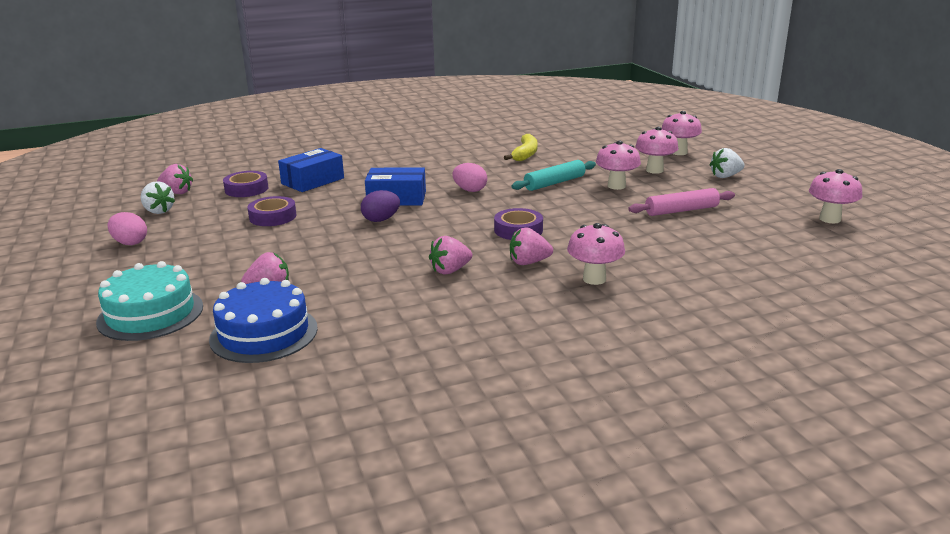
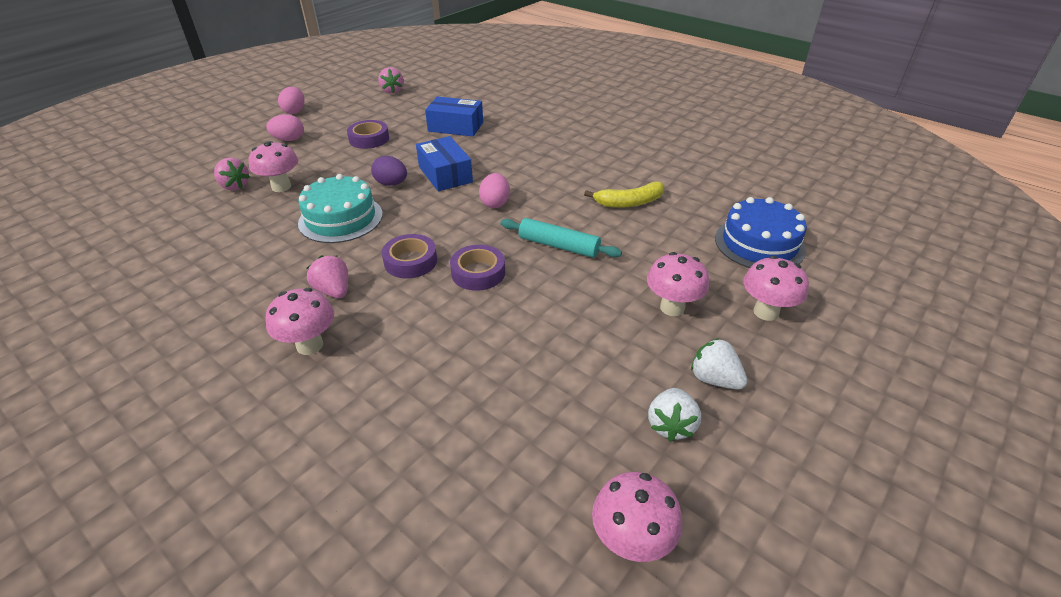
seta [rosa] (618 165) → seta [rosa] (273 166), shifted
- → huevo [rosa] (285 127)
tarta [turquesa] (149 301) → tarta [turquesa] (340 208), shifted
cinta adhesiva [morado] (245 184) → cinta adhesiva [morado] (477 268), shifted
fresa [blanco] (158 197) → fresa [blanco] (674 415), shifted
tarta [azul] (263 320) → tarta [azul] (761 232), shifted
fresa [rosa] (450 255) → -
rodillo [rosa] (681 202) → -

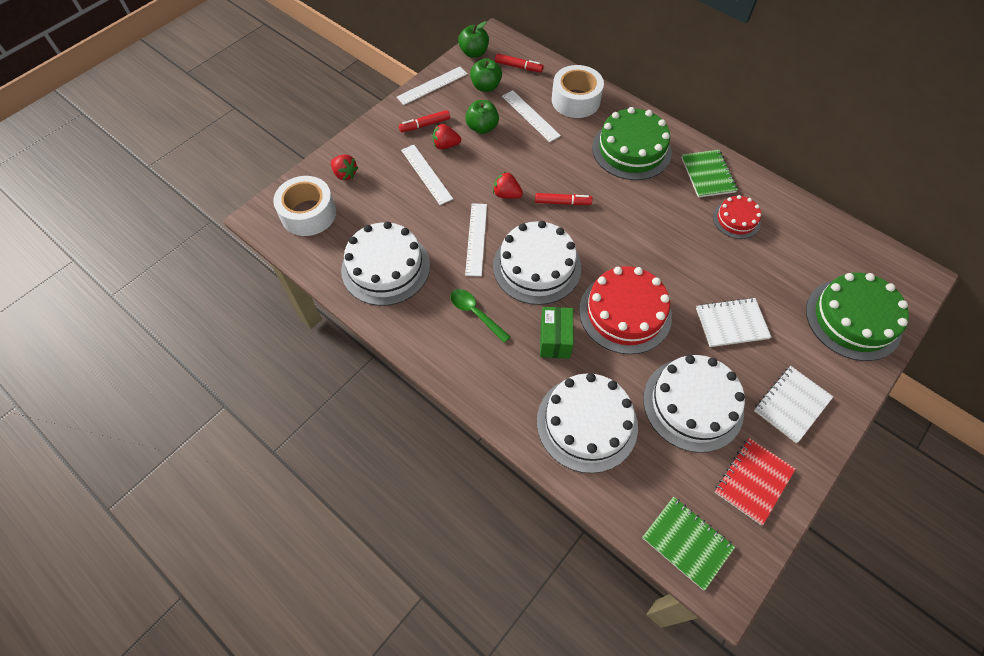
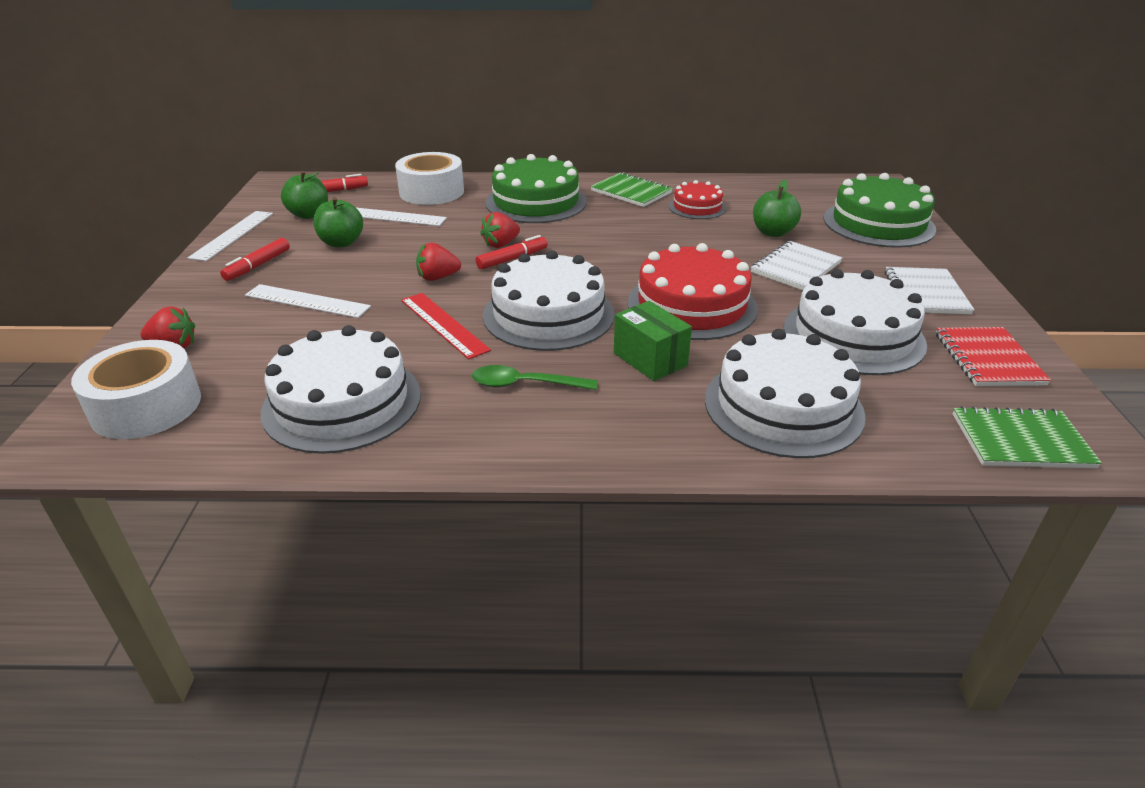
regla [blanco] (476 239) → regla [rojo] (446 326)
fresa [rojo] (446 136) → fresa [rojo] (500 230), shifted
manzana [verde] (473 39) → manzana [verde] (777 208), shifted

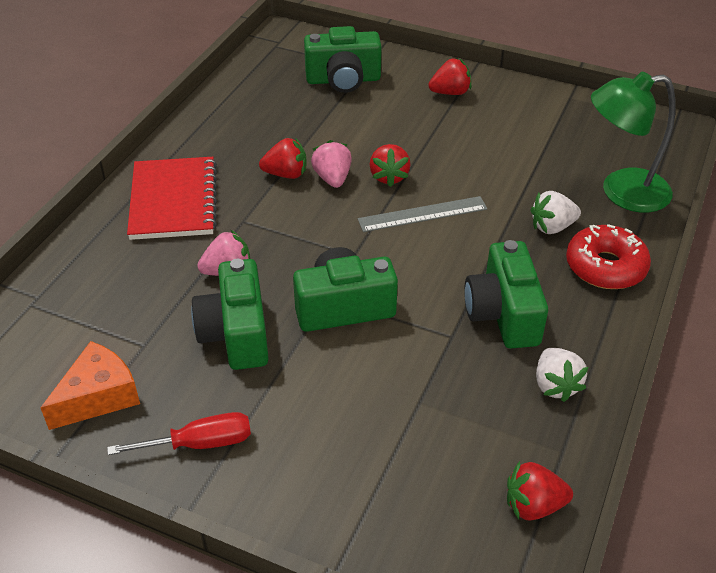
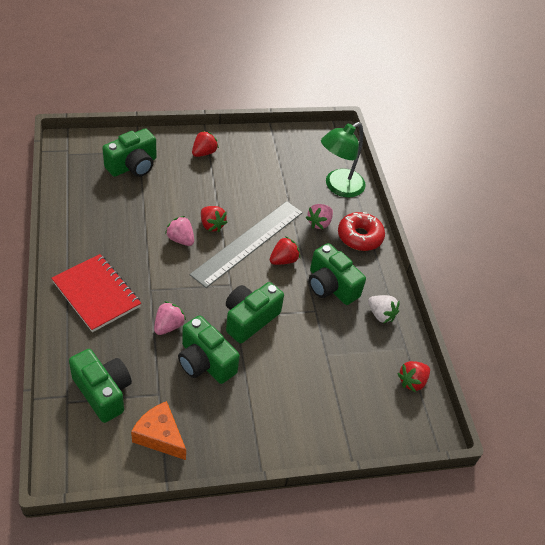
- → cámara [verde] (100 386)
queso [naranja] (90 385) → queso [naranja] (158 430), 60 degrees counterclockwise
regla [gris] (422 214) → regla [gris] (246 244), x1.76
fresa [rojo] (283 158) → fresa [rojo] (285 250), shifted
fresa [blanco] (555 212) → fresa [rosa] (319 216)
destornillador [rojo] (179 433) → -

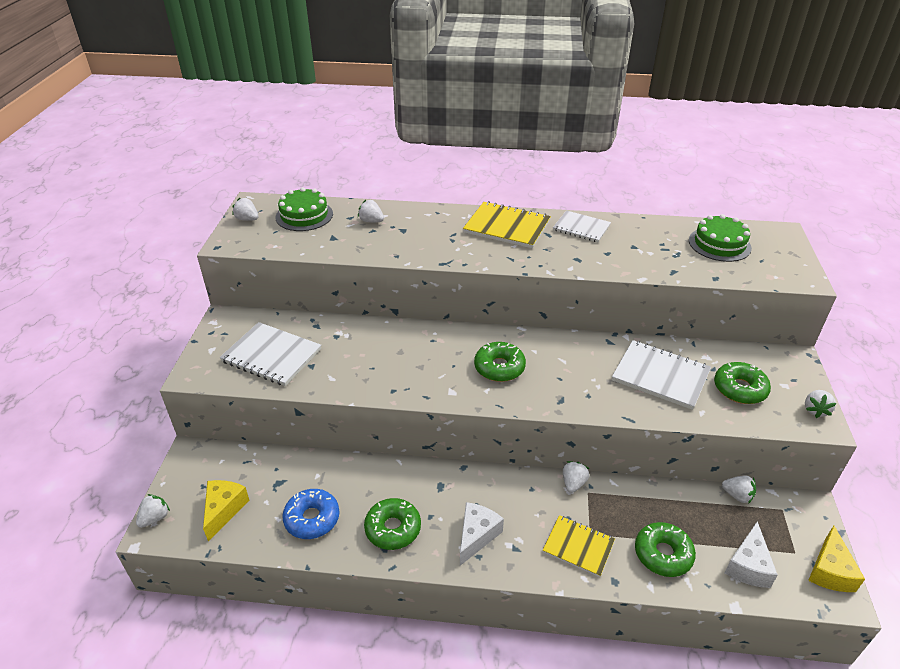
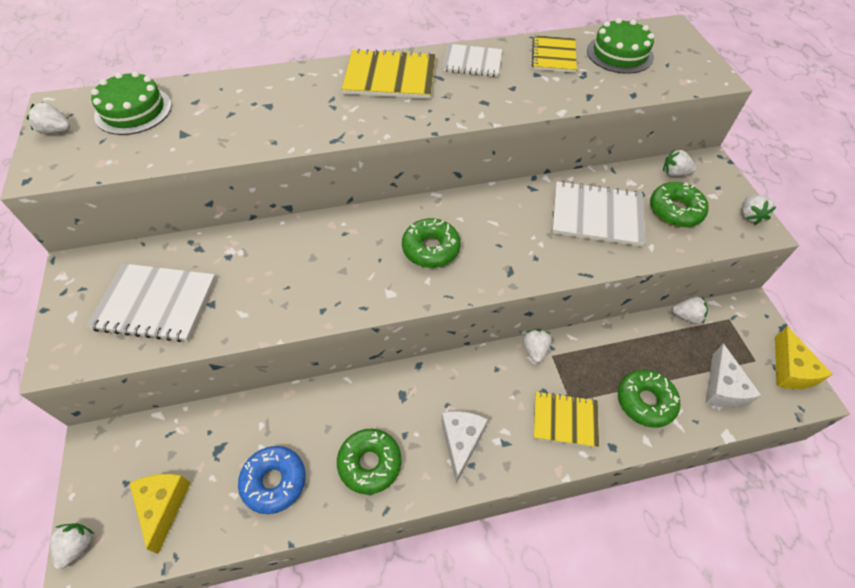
- → cuaderno [amarillo] (554 54)
fresa [blanco] (371 211) → fresa [blanco] (679 162), shifted

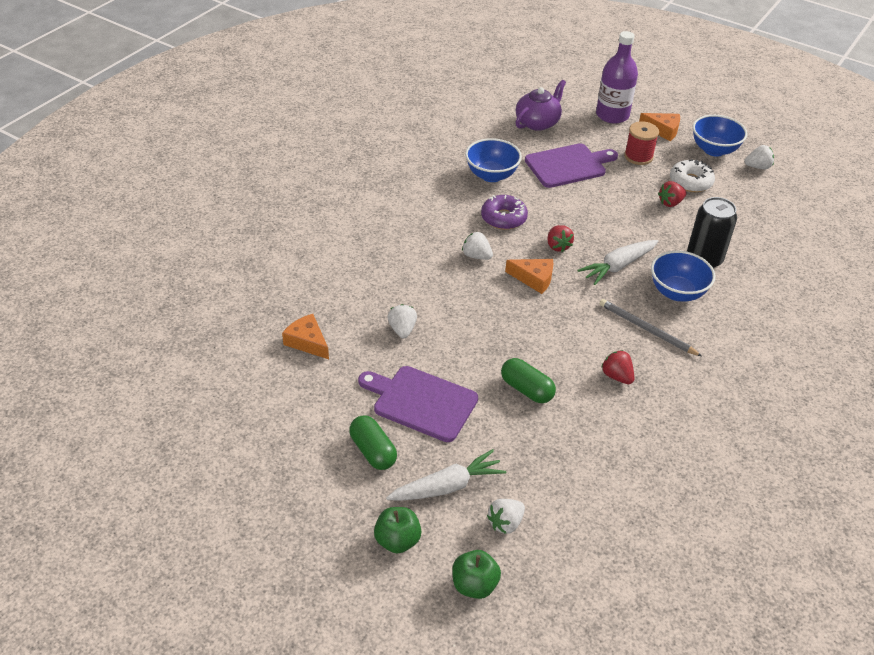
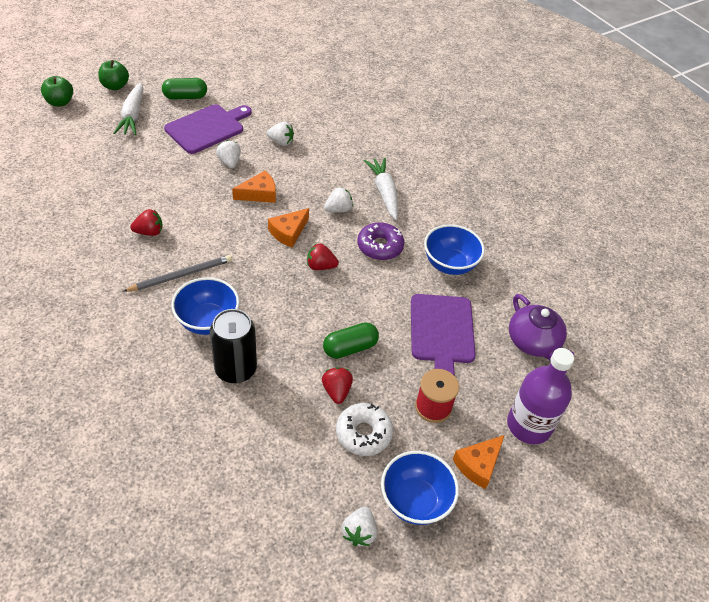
fresa [blanco] (506 516) → fresa [blanco] (228 154), shifted
queso [naranja] (305 336) → queso [naranja] (254 187), shifted
cápsula [verde] (528 380) → cápsula [verde] (351 340), shifted
zanahoria [blanco] (618 262) → zanahoria [blanco] (381 189), shifted

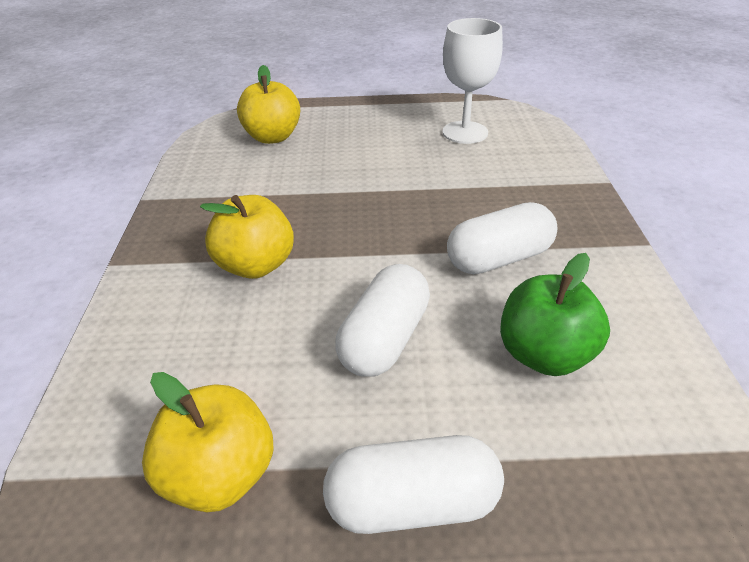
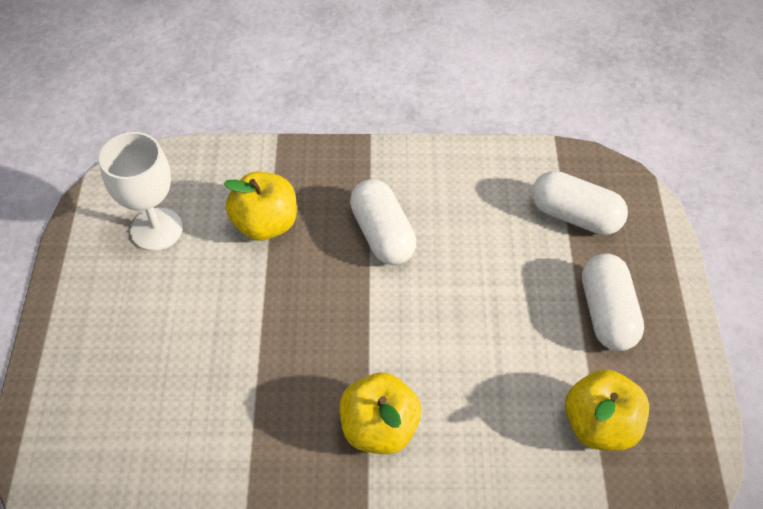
manzana [amarillo] (268 104) → manzana [amarillo] (260 206), shifted
cápsula [blanco] (382 320) → cápsula [blanco] (580 203), shifted
manzana [verde] (555 314) → -

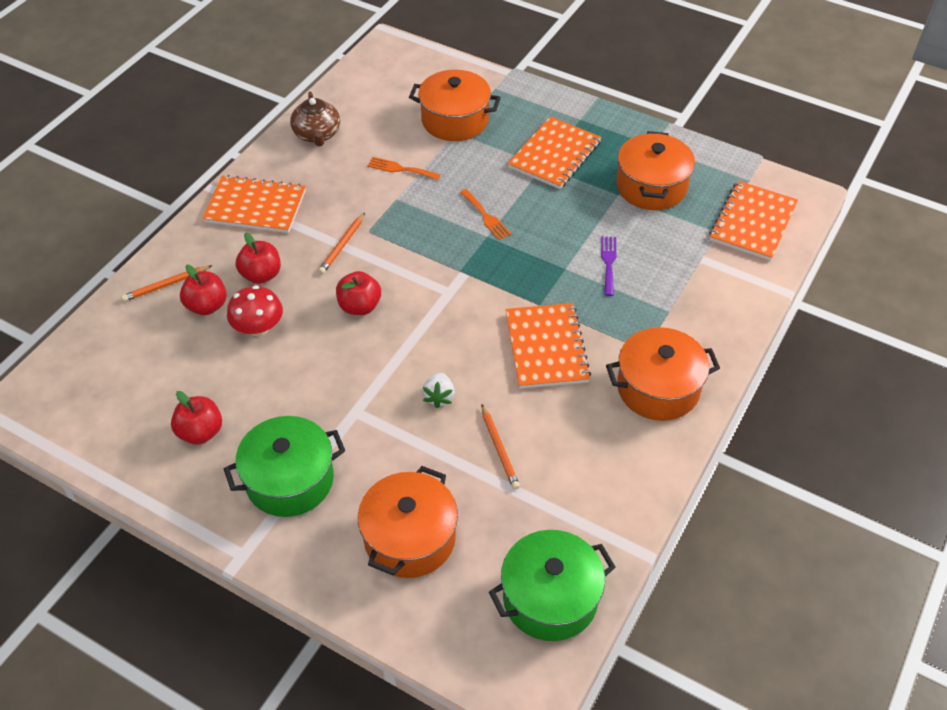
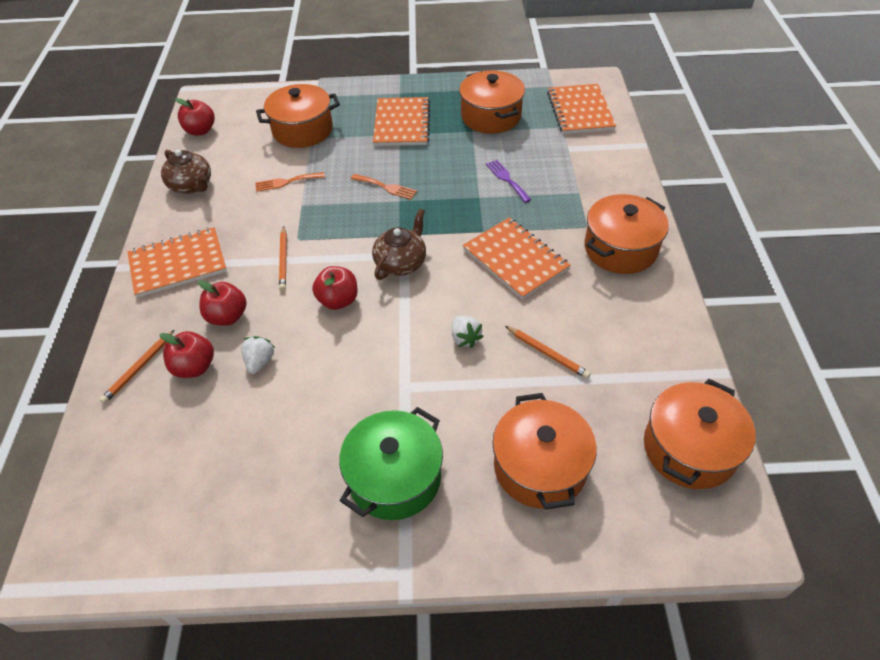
manzana [rojo] (196 418) → manzana [rojo] (195 117), shifted
seta [rojo] (255 310) → fresa [blanco] (258 355)
- → tetera [marrón] (399 244)
olla [verde] (552 585) → olla [naranja] (700 434)

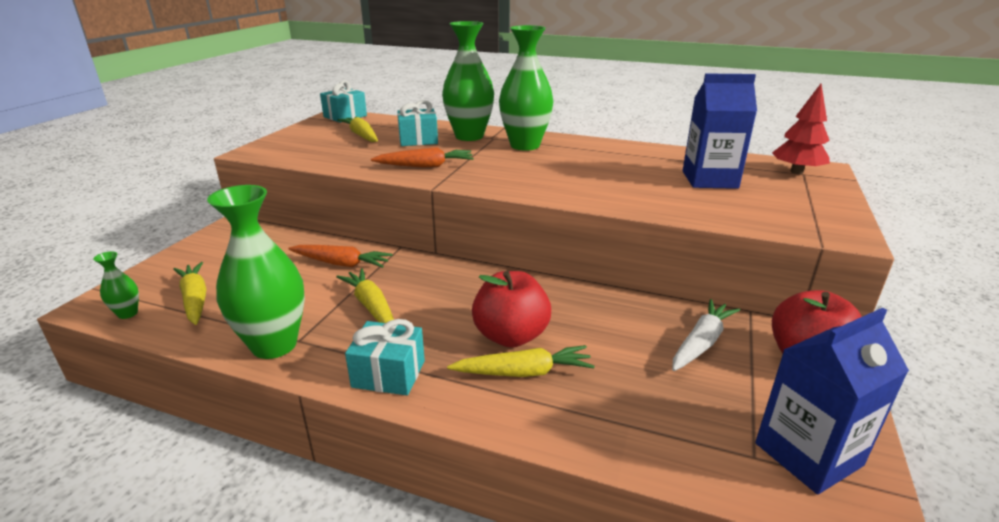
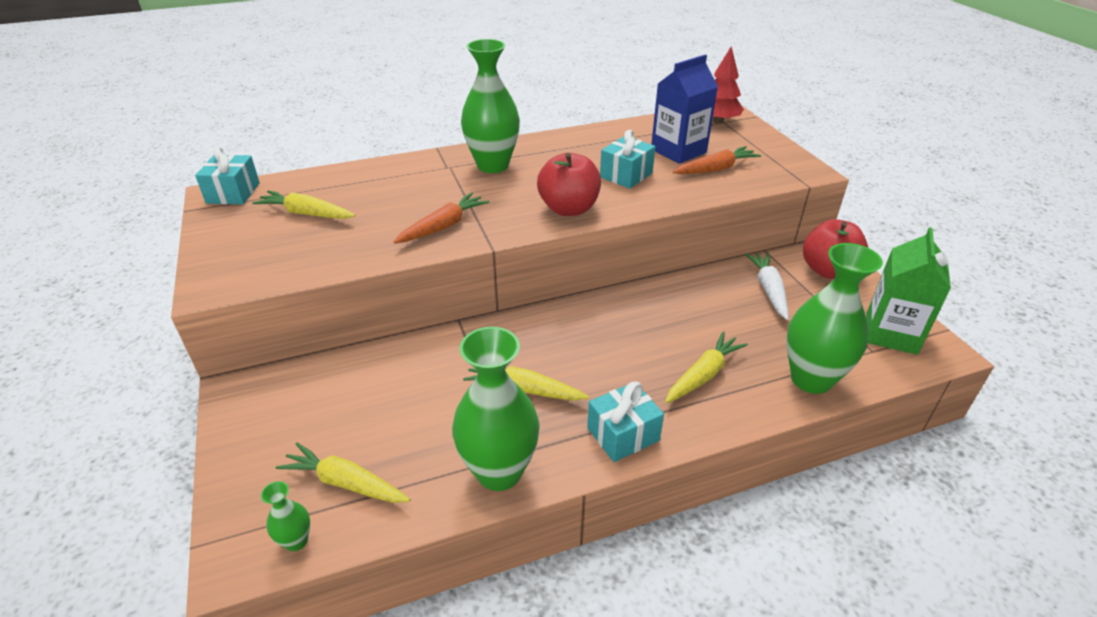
manzana [rojo] (511 309) → manzana [rojo] (569 184), shifted
regalo [turquesa] (417 123) → regalo [turquesa] (627 159), shifted
zanahoria [naranja] (340 256) → zanahoria [naranja] (717 160), shifted
florero [verde] (468 81) → florero [verde] (834 318), shifted
cartón de leche [azul] (832 401) → cartón de leche [verde] (908 291)

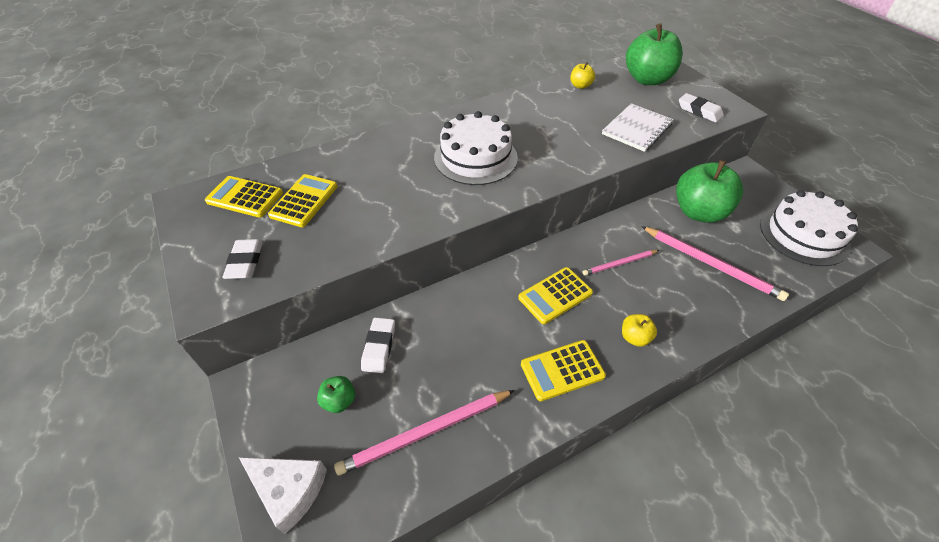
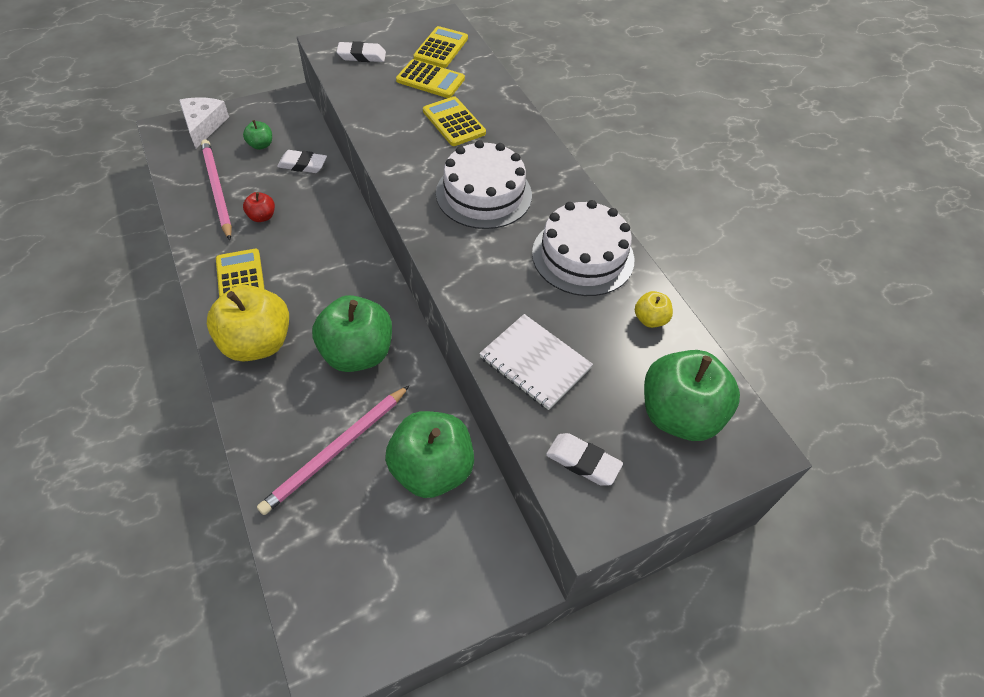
queso [blanco] (283 495) → queso [blanco] (204 122), 150 degrees clockwise
manzana [amarillo] (639 330) → manzana [amarillo] (248 323), x2.21
- → manzana [rojo] (259 207)
lápiz [rosa] (620 263) → manzana [verde] (352 333)
calculadora [amarillo] (555 295) → calculadora [amarillo] (454 121), shifted
tarta [blanco] (809 228) → tarta [blanco] (583 248), shifted
goma de borrar [blanco] (701 107) → goma de borrar [blanco] (584 459), 75 degrees clockwise

